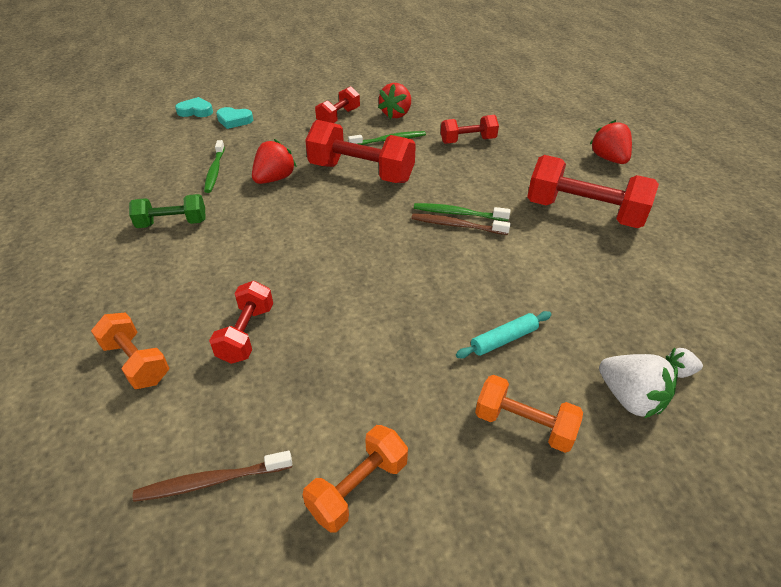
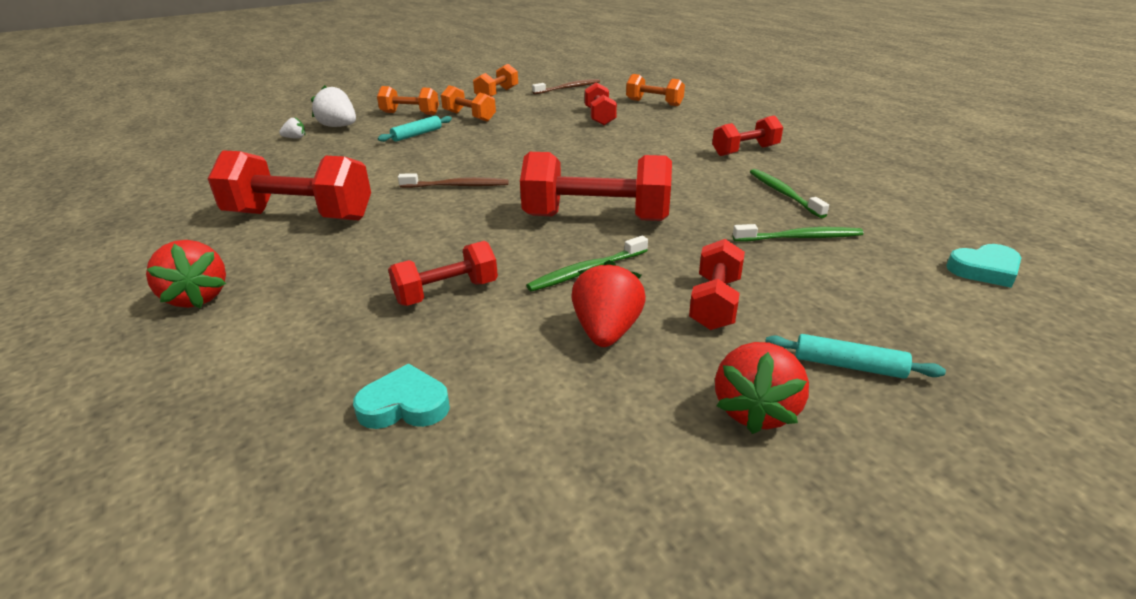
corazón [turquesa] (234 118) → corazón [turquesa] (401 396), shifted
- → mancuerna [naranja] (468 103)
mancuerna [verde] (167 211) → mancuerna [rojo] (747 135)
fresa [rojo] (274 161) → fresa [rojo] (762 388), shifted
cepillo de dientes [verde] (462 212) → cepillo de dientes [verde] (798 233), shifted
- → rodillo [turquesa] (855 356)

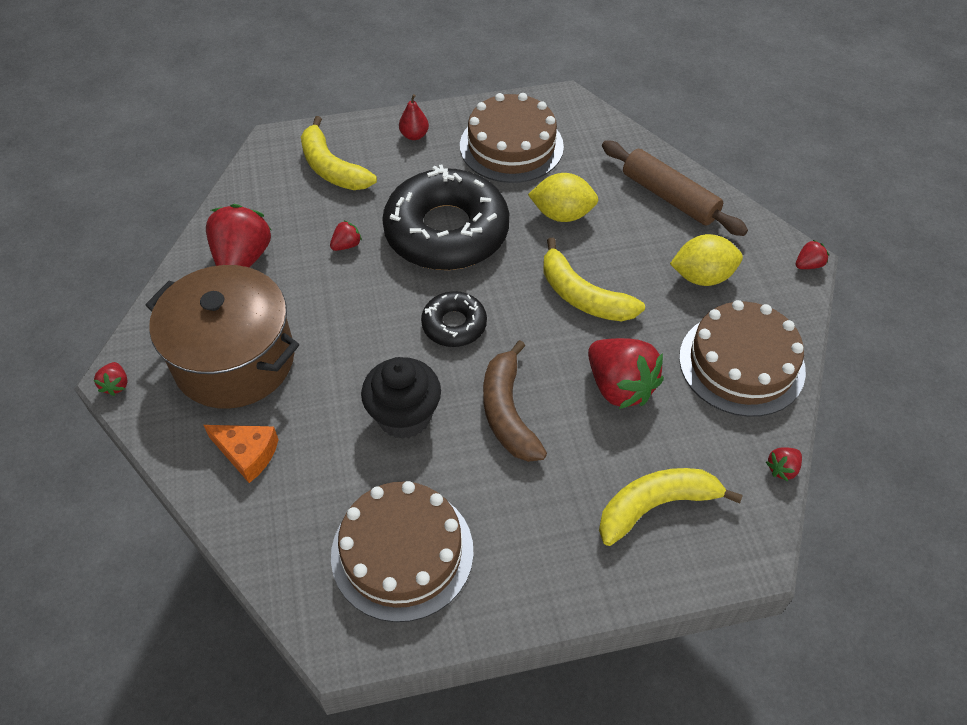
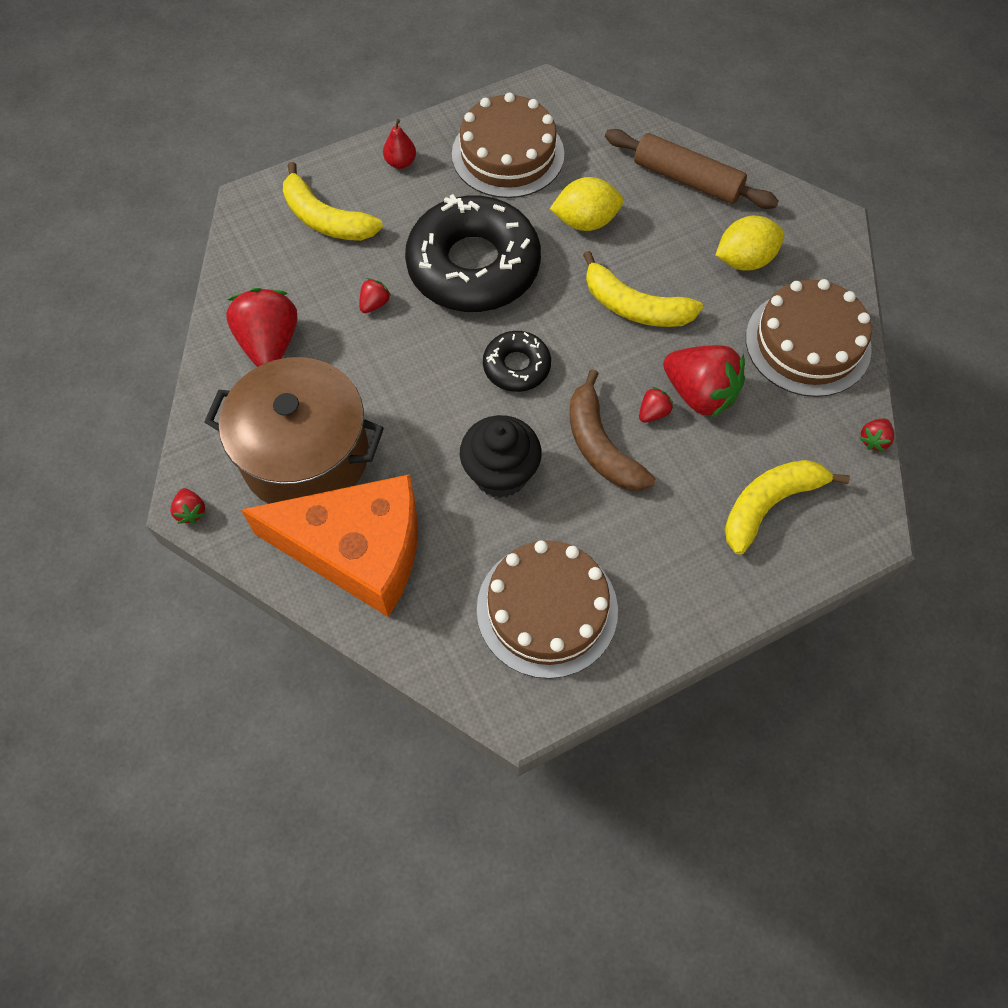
queso [naranja] (241 454) → queso [naranja] (329 545), x2.26
fresa [rojo] (812 254) → fresa [rojo] (656 405), shifted

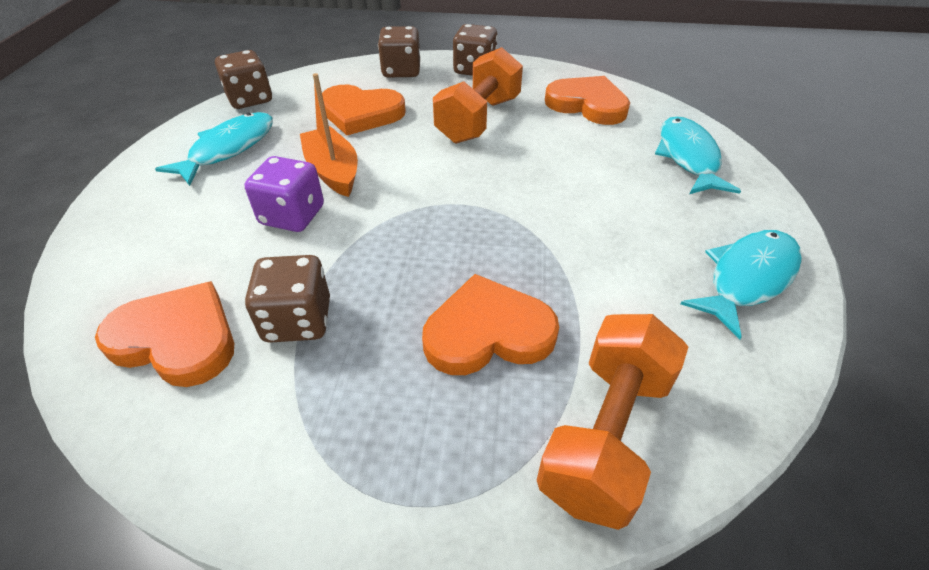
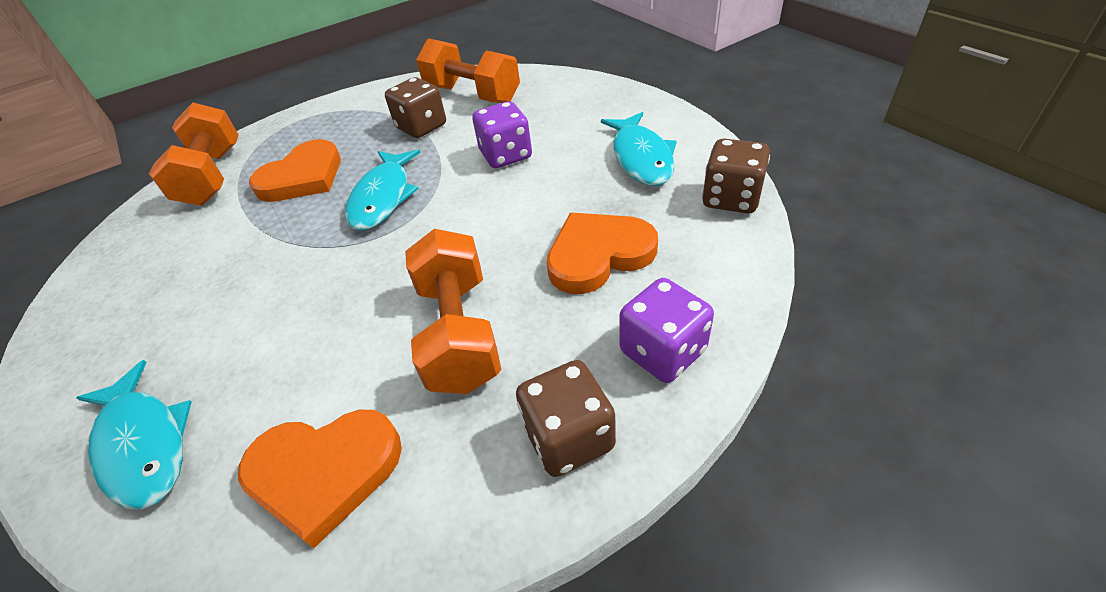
pez [turquesa] (741 284) → pez [turquesa] (383 190), shifted
corazón [naranja] (164 334) → mancuerna [naranja] (468 70)
dado [marrón] (399 51) → dado [morado] (667 330)
barco [naranja] (329 135) → -

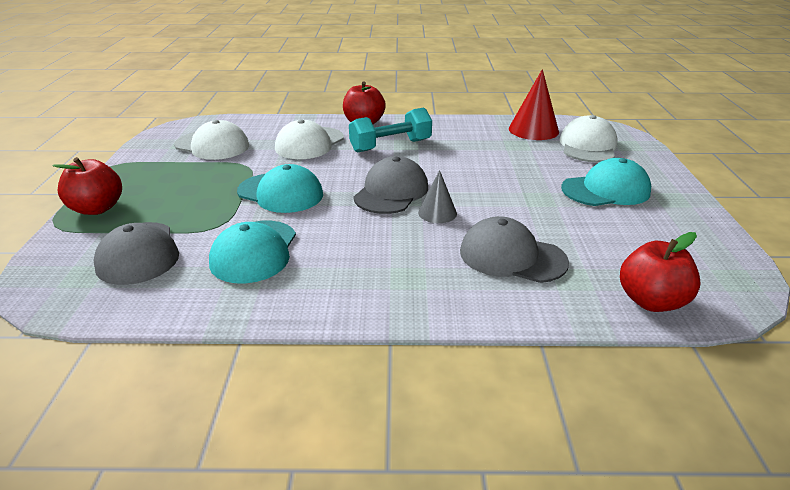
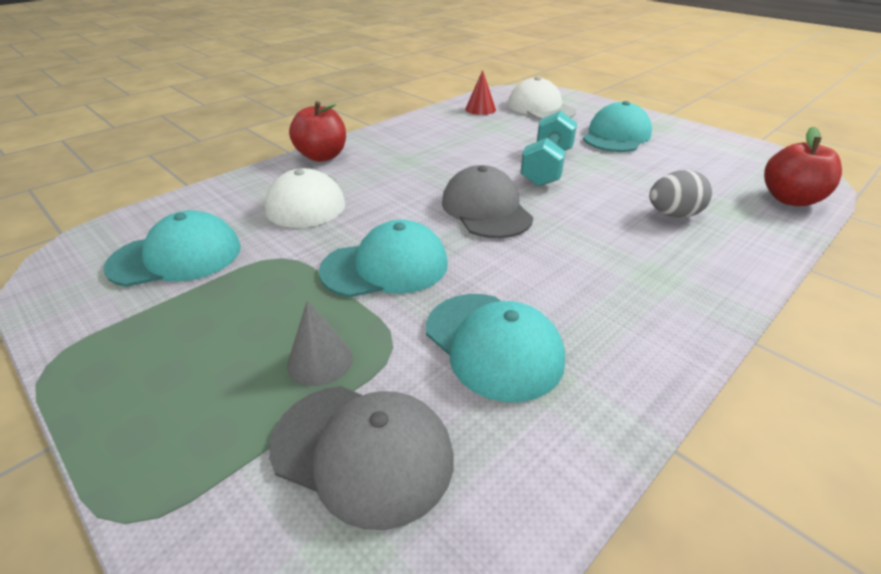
gorra [blanco] (211 140) → gorra [turquesa] (172 248)
cono [gris] (437 196) → cono [gris] (320 343), shifted
cono [rojo] (534 104) → cono [rojo] (480 92), x0.60
mancuerna [turquesa] (390 130) → mancuerna [turquesa] (548 149), shifted
gorra [gris] (514 249) → huevo [gris] (681 194)
manzana [rojo] (87 186) → -

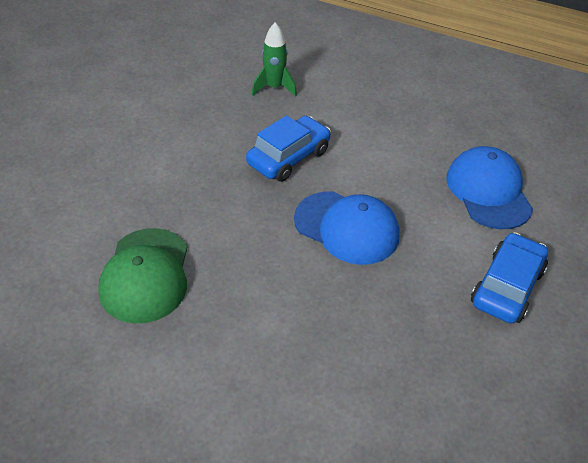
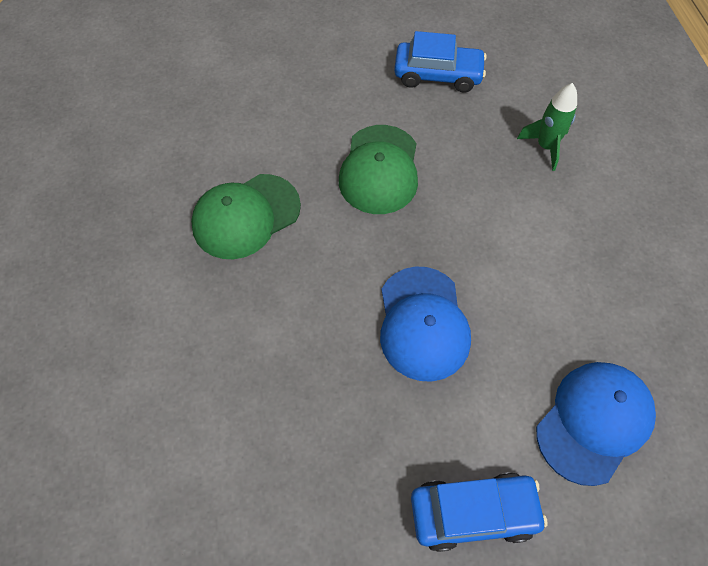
- → gorra [verde] (378 169)
coche [azul] (288 149) → coche [azul] (440 62), shifted

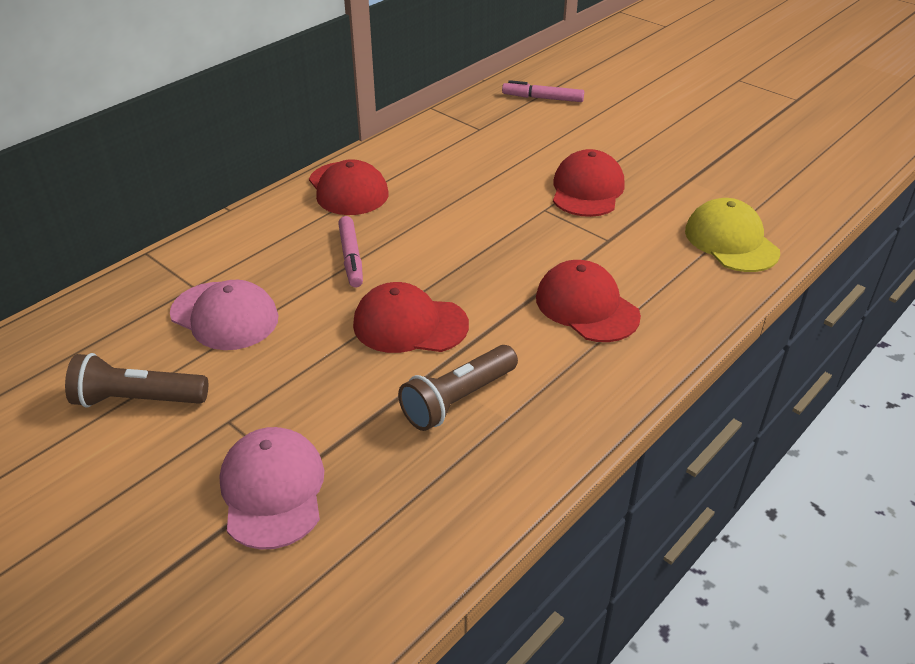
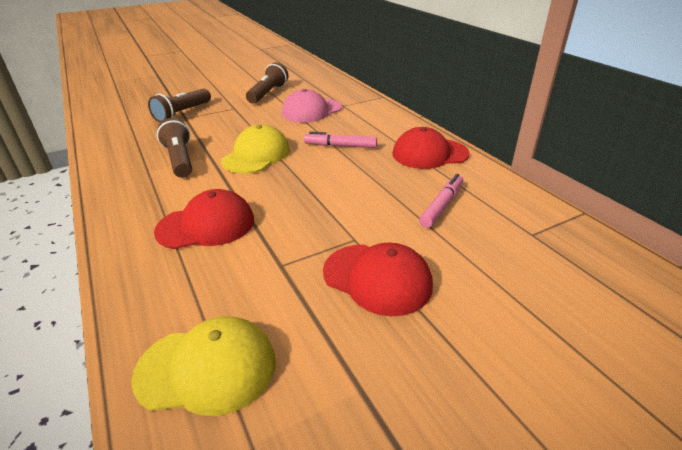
gorra [rosa] (272 488) → lámpara de mano [marrón] (179 105)
gorra [rojo] (411 317) → gorra [amarillo] (255 149)
rotulador [rosa] (543 91) → rotulador [rosa] (441 201), shifted

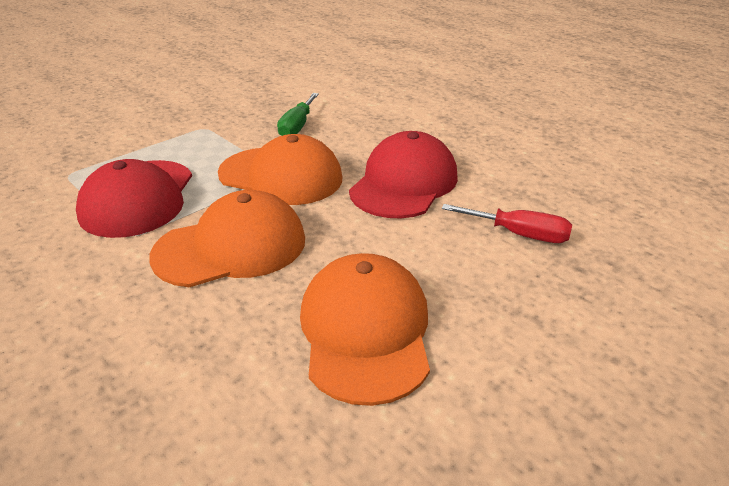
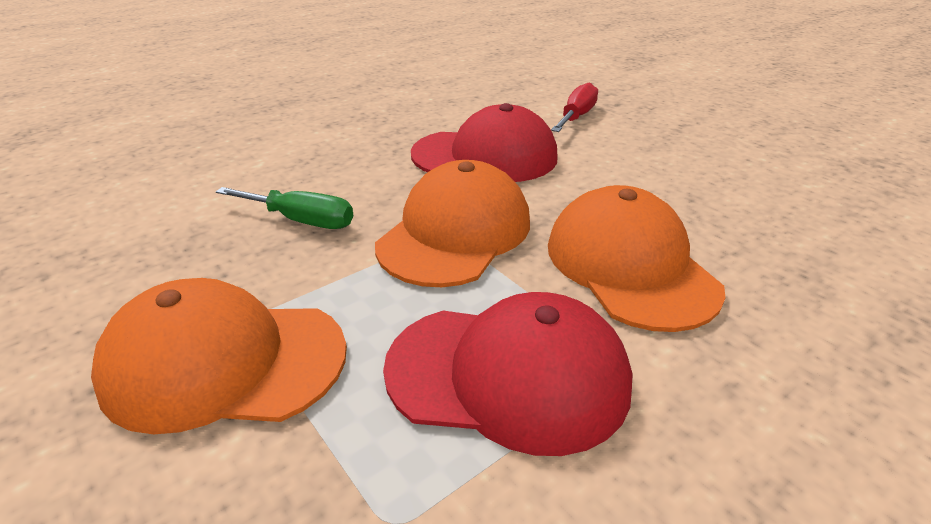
gorra [naranja] (365 329) → gorra [naranja] (219 356), shifted
gorra [rojo] (403 174) → gorra [rojo] (484 142), 150 degrees clockwise

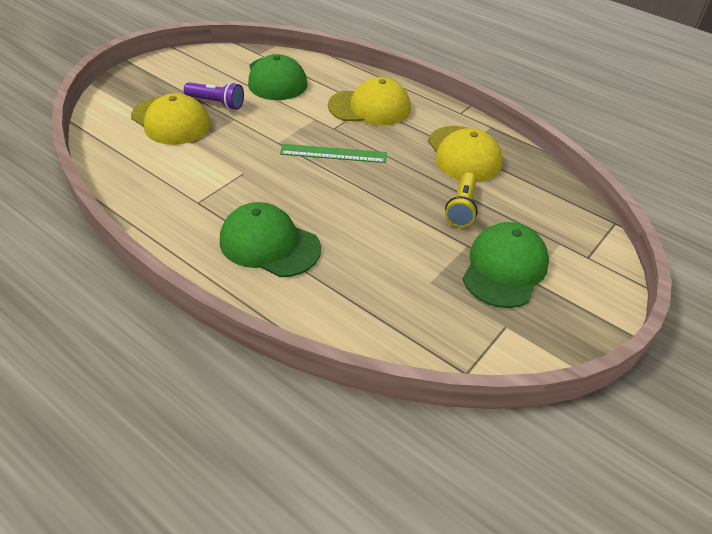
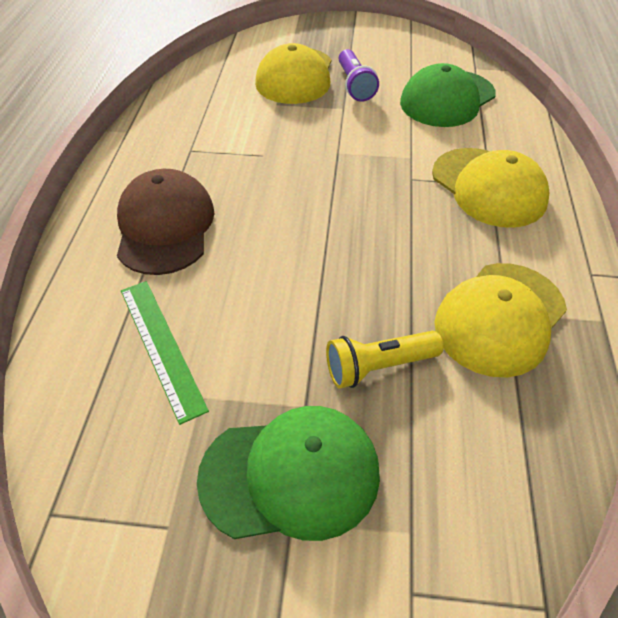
gorra [verde] (270 239) → gorra [marrón] (165 222)
regla [verde] (333 153) → regla [verde] (165 353), shifted

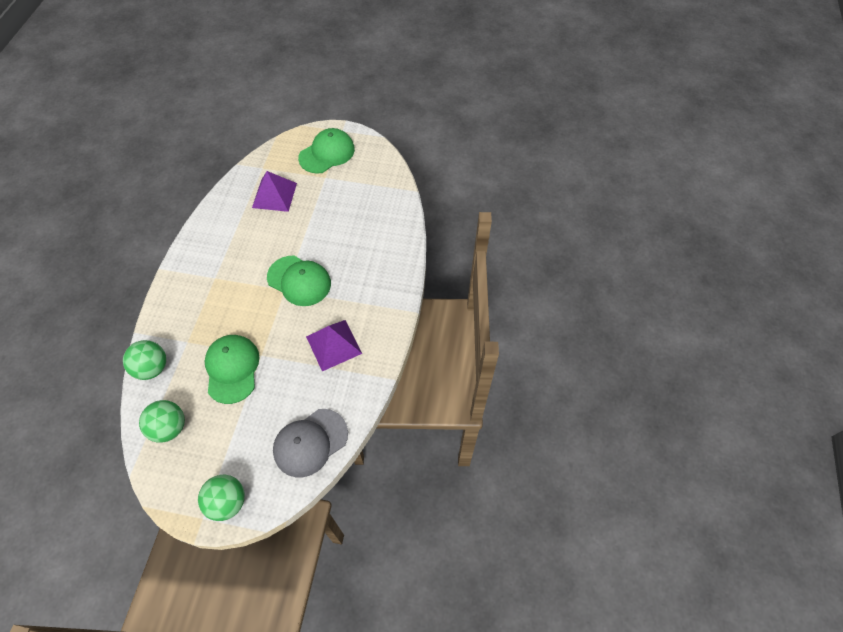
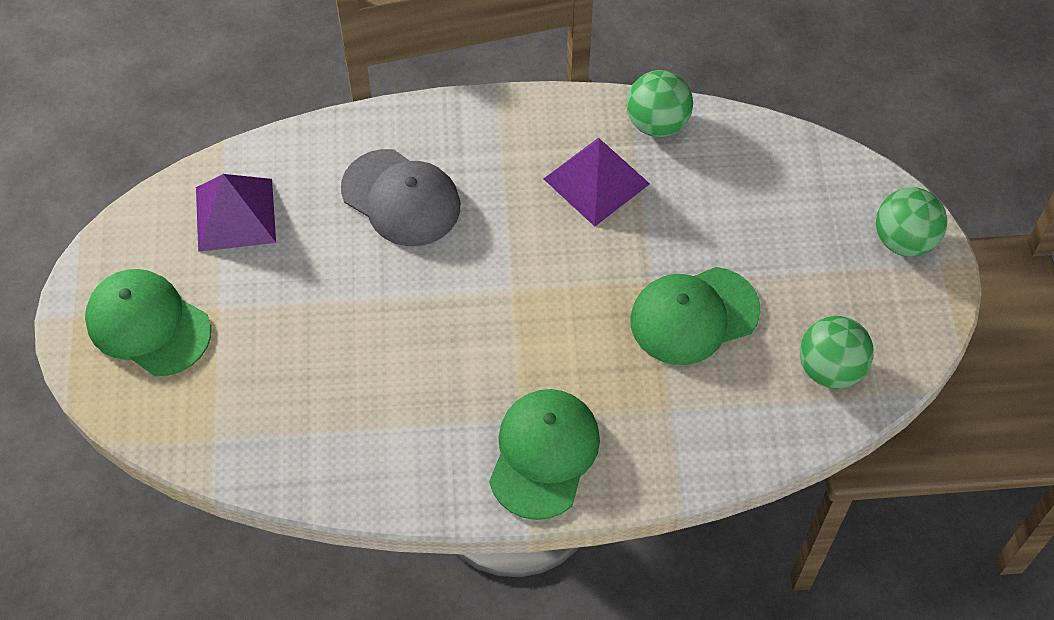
pirámide [morado] (274 191) → pirámide [morado] (236 213), shifted
gorra [gris] (310 443) → gorra [gris] (400 197), shifted
gorra [verde] (299 281) → gorra [verde] (544 454), shifted
pelota [verde] (144 360) → pelota [verde] (659 103), shifted

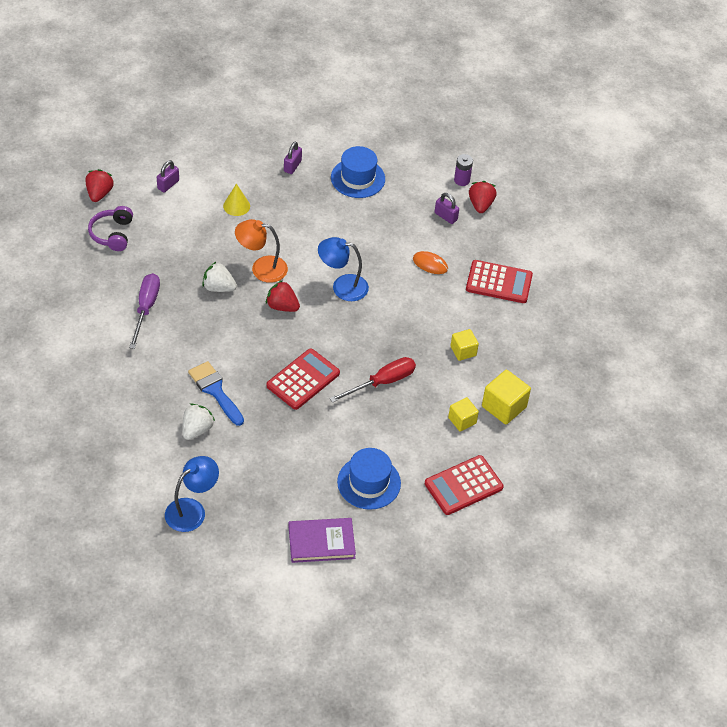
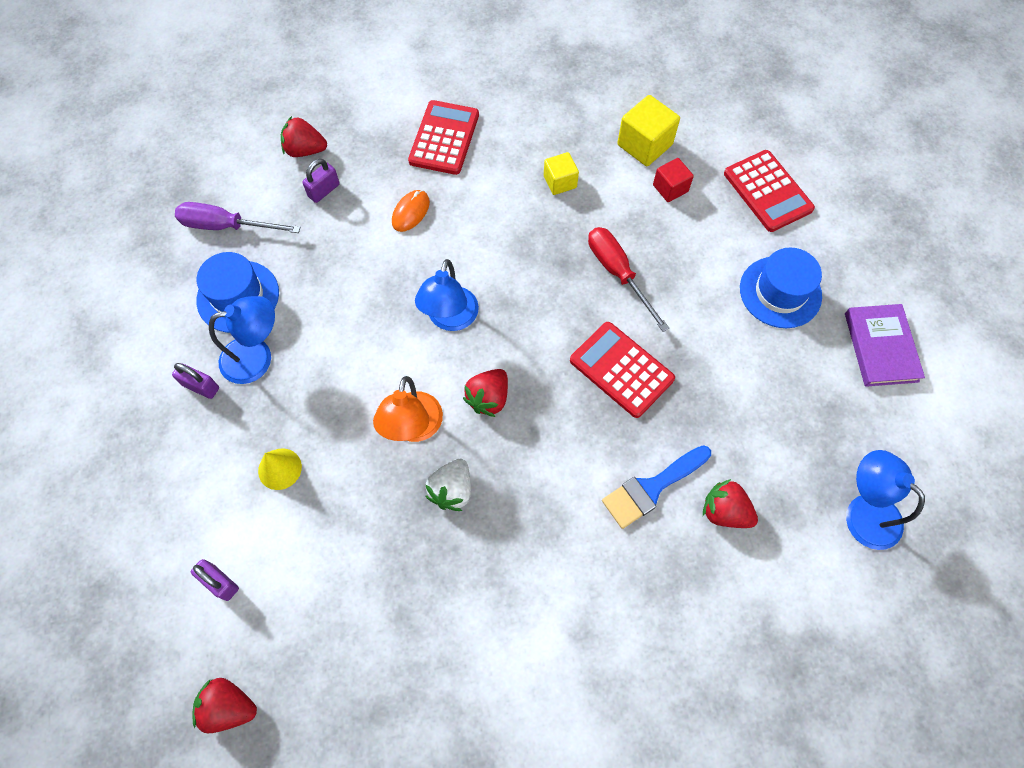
destornillador [morado] (144 311) → destornillador [morado] (238 217), shifted
- → lámpara [azul] (242 340)
cubo [amarillo] (463 414) → cubo [rojo] (673 180)
fresa [blanco] (198 421) → fresa [rojo] (730 503)
auriculares [morado] (110 228) → -
pila [morado] (463 170) → -

